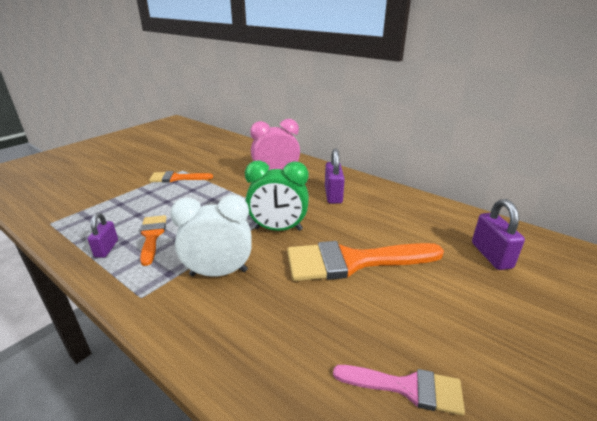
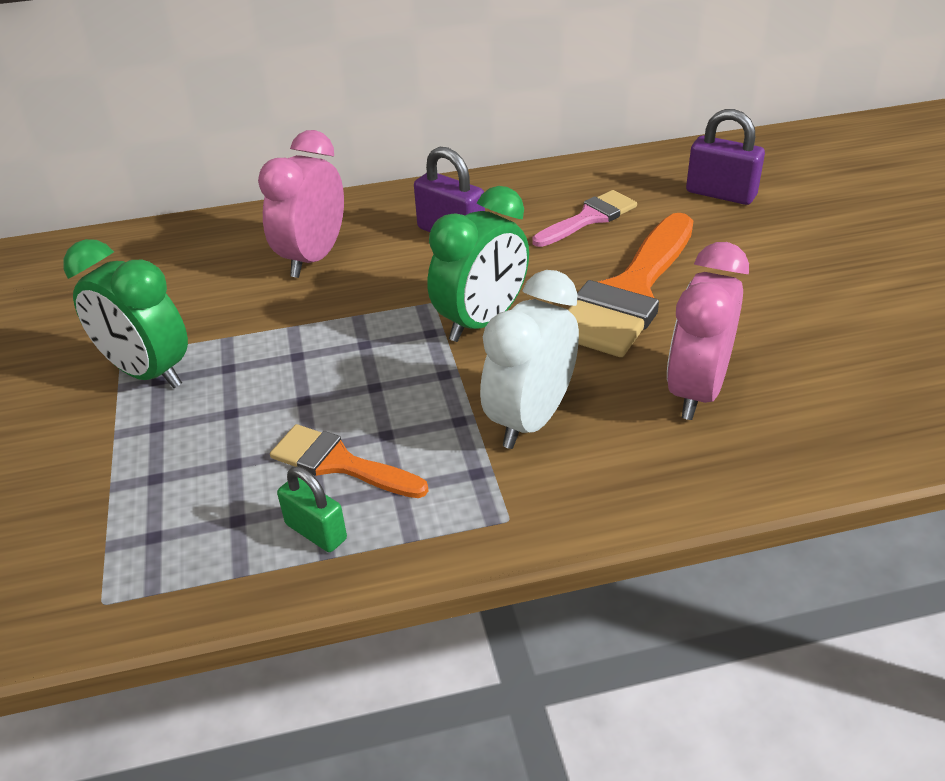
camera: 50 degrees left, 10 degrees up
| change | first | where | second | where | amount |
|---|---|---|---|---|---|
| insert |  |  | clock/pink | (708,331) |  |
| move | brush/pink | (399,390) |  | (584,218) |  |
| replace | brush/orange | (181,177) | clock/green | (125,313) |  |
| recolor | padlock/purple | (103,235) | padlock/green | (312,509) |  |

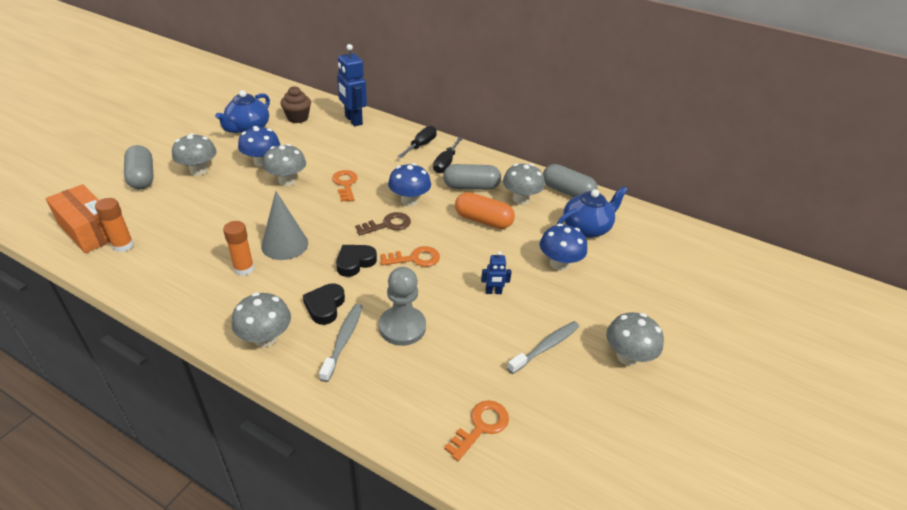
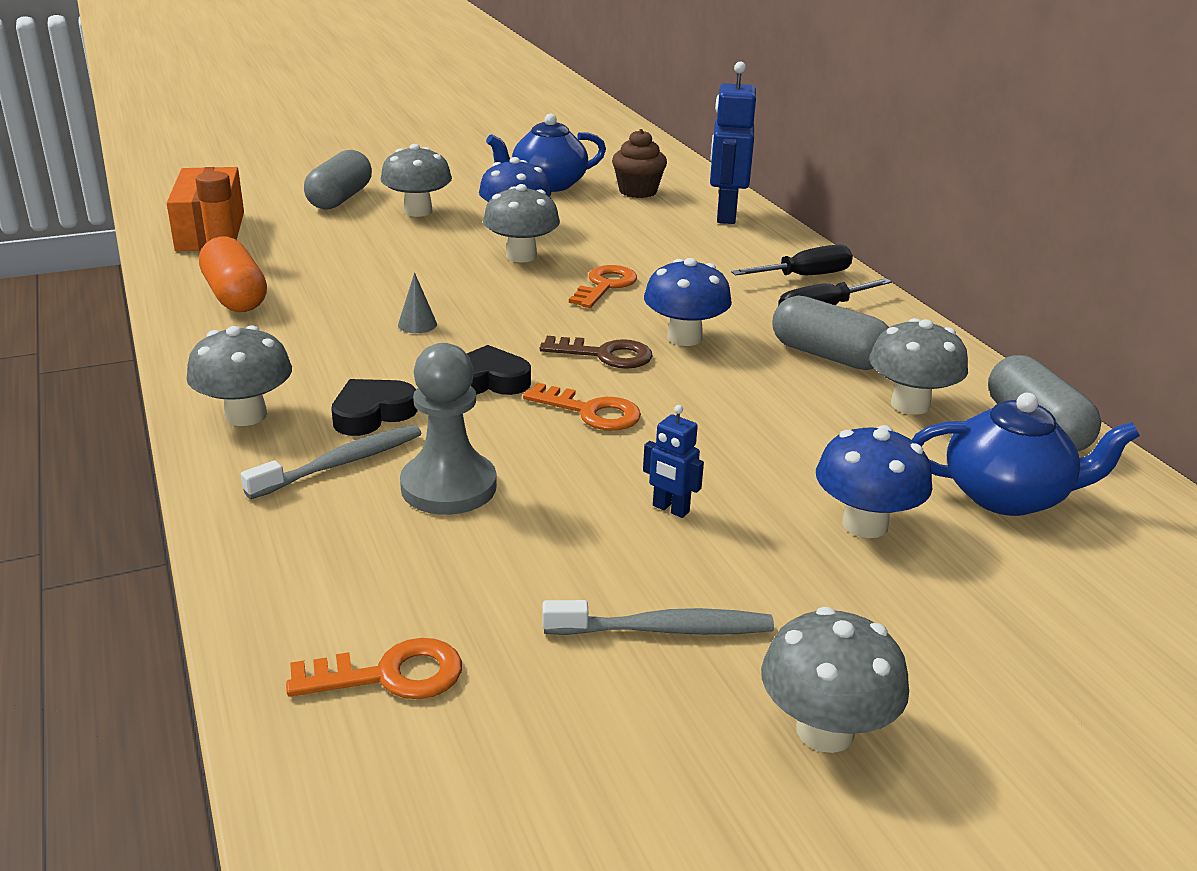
camera: 40 degrees right, 10 degrees down
| change | first | where | second | where | amount |
|---|---|---|---|---|---|
| delete | glue stick/orange | (238,248) |  |  |  |
| move | capsule/orange | (485,210) |  | (233,274) |  |
| resize | cone/grey | (284,225) |  | (417,303) | x0.47 |

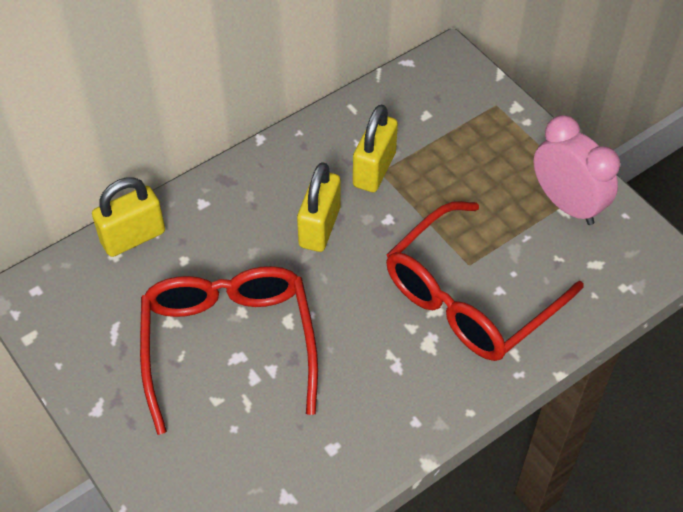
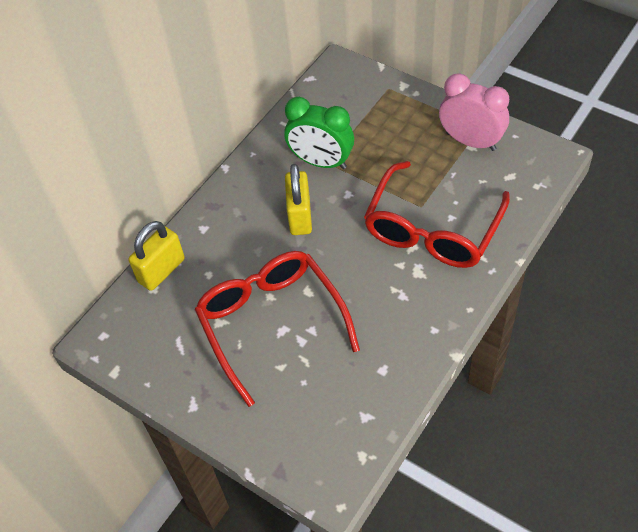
camera: 15 degrees left, 0 degrees up
| change | first | where | second | where | amount |
|---|---|---|---|---|---|
| replace | padlock/yellow | (375,148) | clock/green | (319,133) |  |

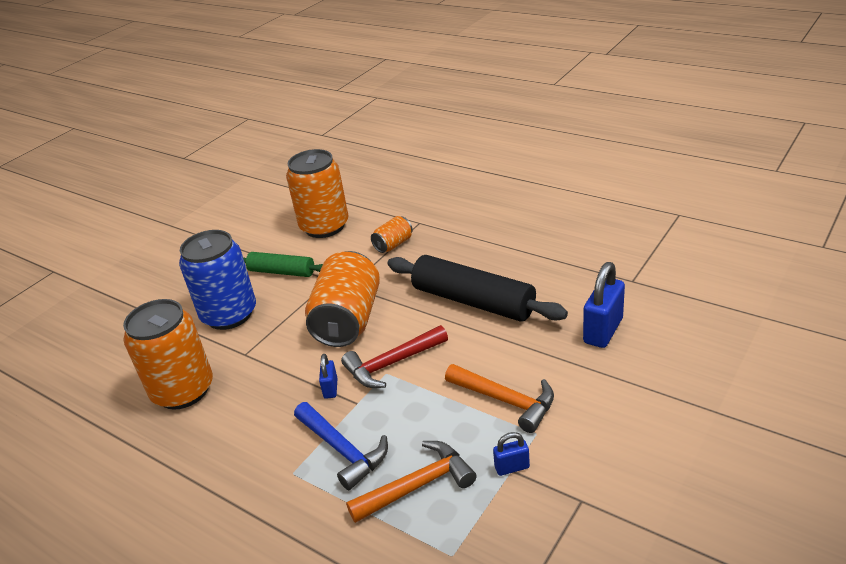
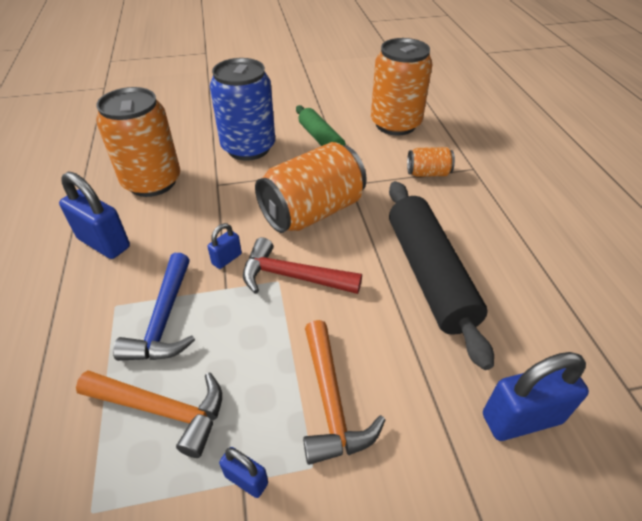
camera: 40 degrees right, 10 degrees up
| change | first | where | second | where | amount |
|---|---|---|---|---|---|
| insert |  |  | padlock/blue | (94,215) |  |

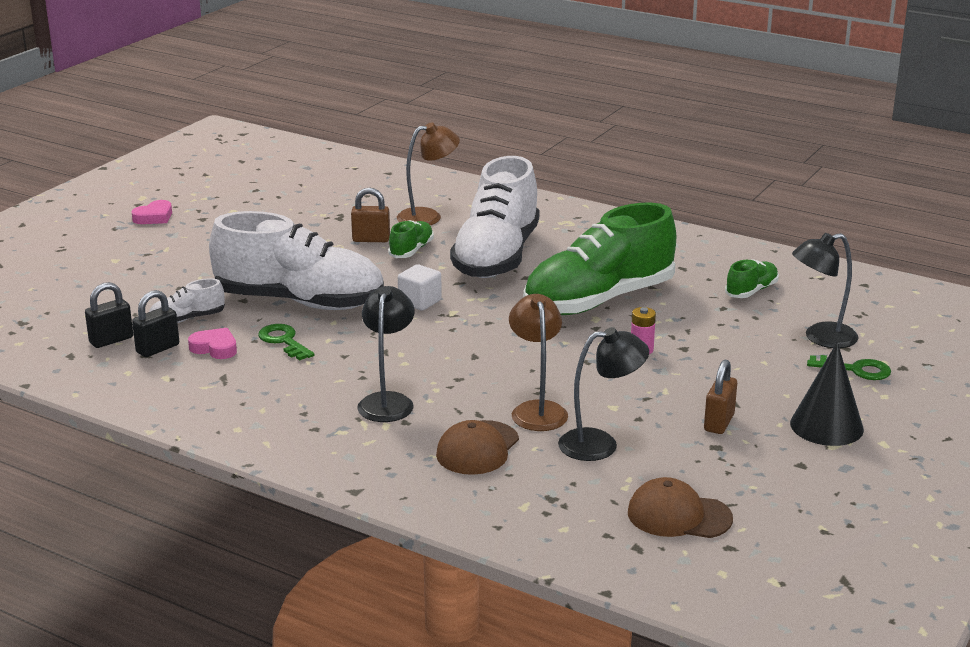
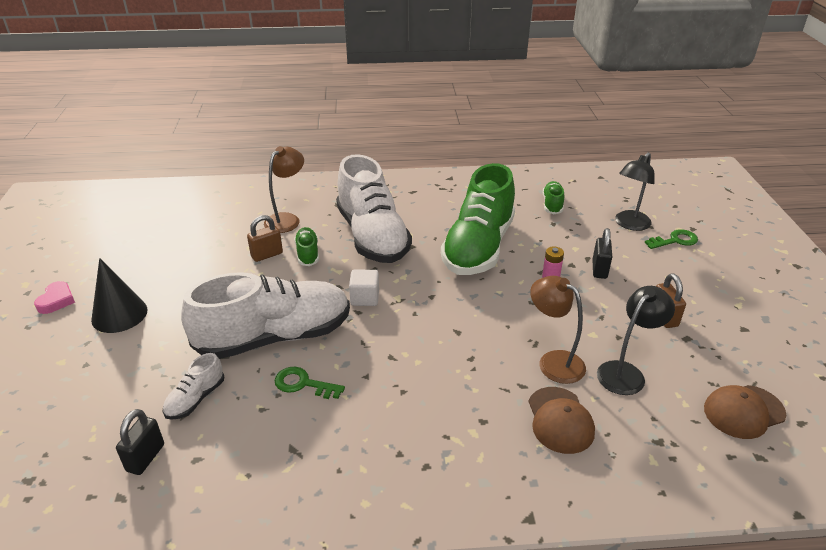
camera: 35 degrees left, 10 degrees up
| change | first | where | second | where | amount |
|---|---|---|---|---|---|
| delete | heart/pink | (212,343) |  |  |  |
| delete | lamp/black | (385,354) |  |  |  |
| move | padlock/black | (155,323) |  | (602,253) |  |
| move | cone/black | (827,394) |  | (119,295) |  |

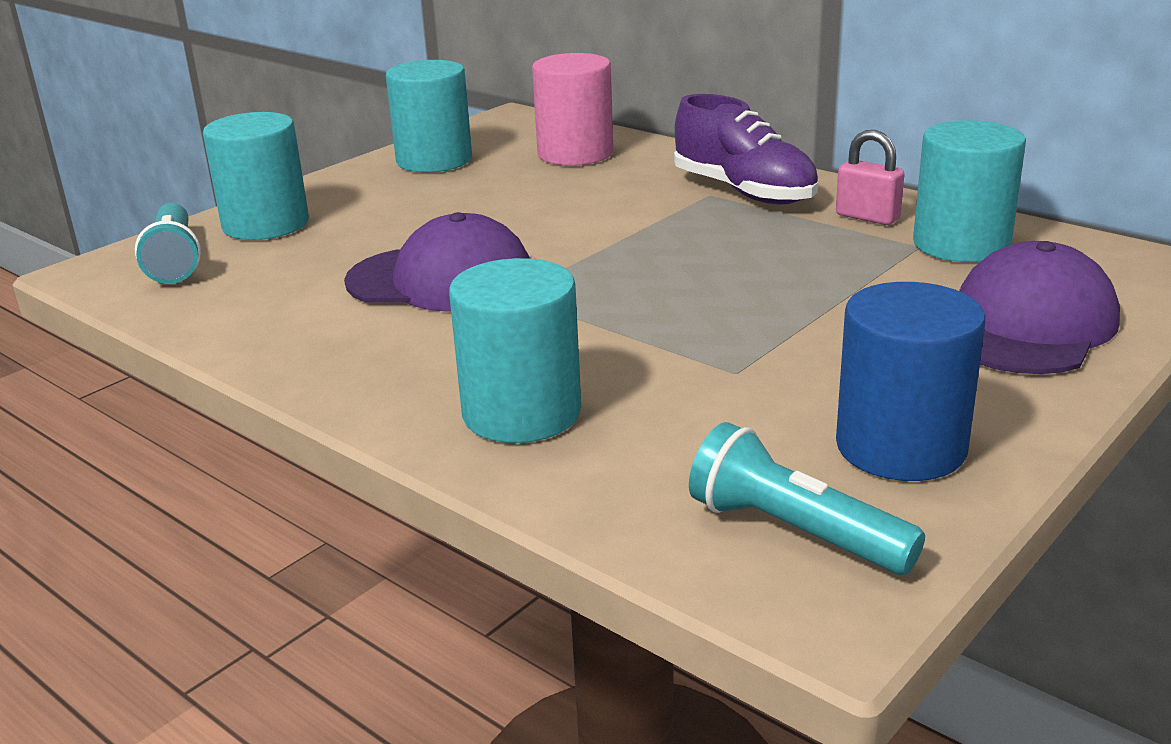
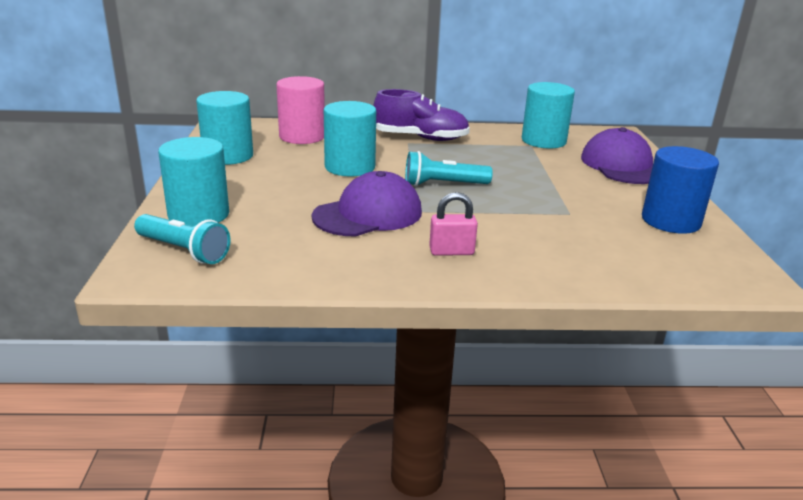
camera: 45 degrees left, 0 degrees up
| change | first | where | second | where | amount |
|---|---|---|---|---|---|
| move | cylinder/turquoise | (515,350) |  | (350,139) |  |
| move | flashlight/turquoise | (807,498) |  | (449,168) |  |
| move | padlock/pink | (870,177) |  | (453,224) |  |

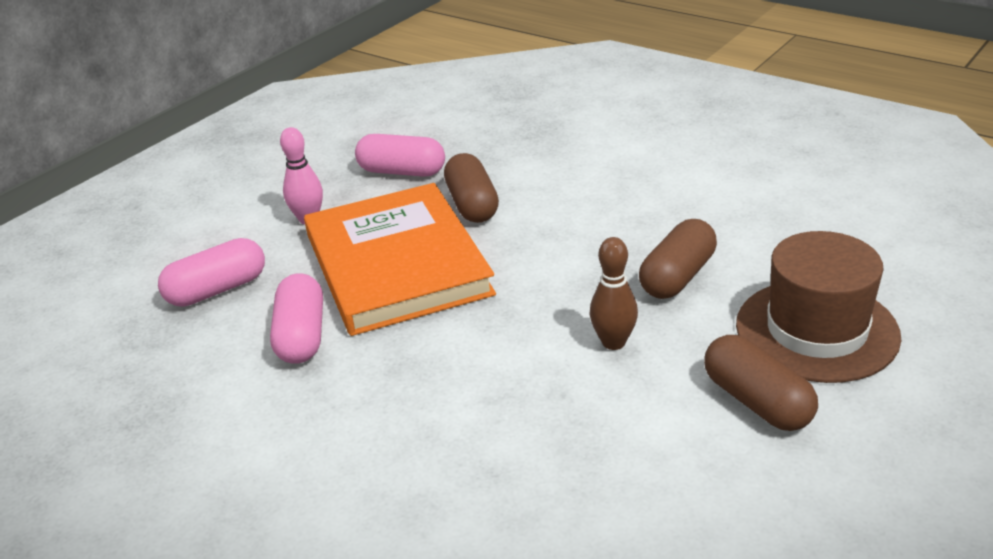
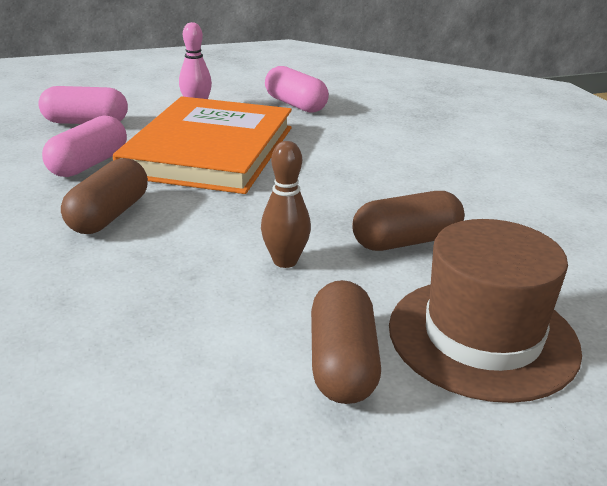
camera: 30 degrees right, 5 degrees down
| change | first | where | second | where | amount |
|---|---|---|---|---|---|
| move | capsule/brown | (471,188) |  | (104,196) |  |

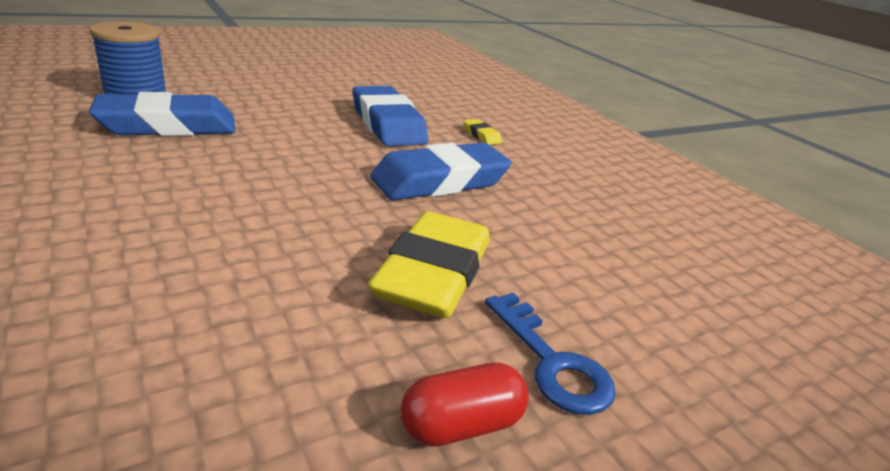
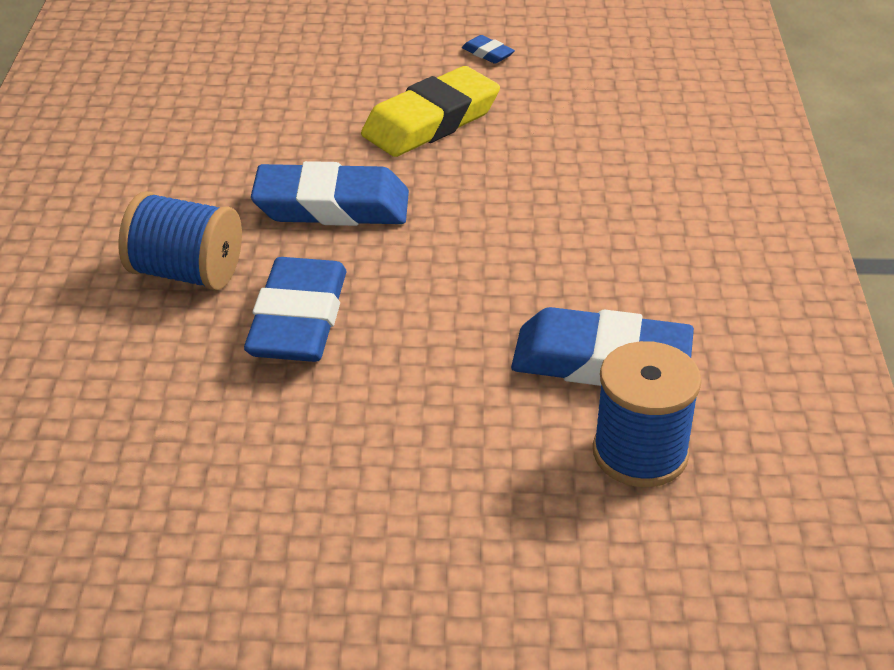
camera: 145 degrees left, 10 degrees up
| change | first | where | second | where | amount |
|---|---|---|---|---|---|
| delete | key/blue | (550,354) |  |  |  |
| replace | capsule/red | (464,405) | eraser/blue | (488,49) |  |
| replace | eraser/yellow | (482,132) | spool/blue | (180,241) |  |

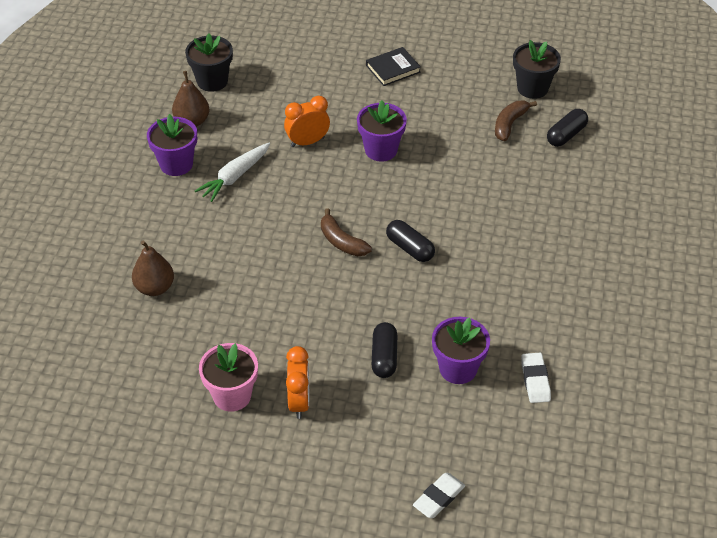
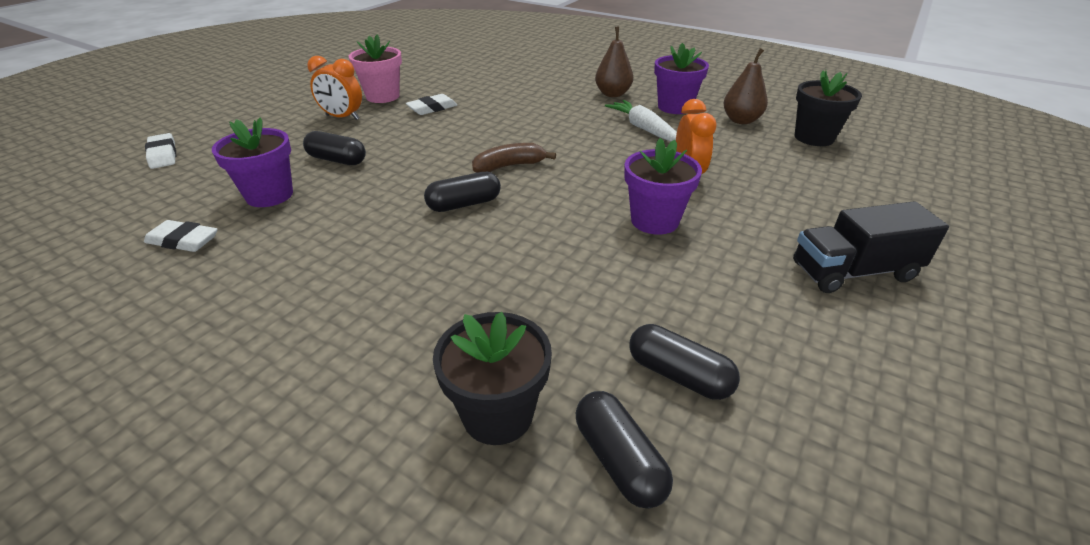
camera: 110 degrees right, 10 degrees down
| change | first | where | second | where | amount |
|---|---|---|---|---|---|
| insert |  |  | eraser/white | (431,104) |  |
| move | pear/brown | (153,268) |  | (614,62) |  |
| move | flower pot/black | (537,69) |  | (492,378) |  |
| replace | book/black | (393,66) | truck/black | (871,247) |  |
| replace | banana/brown | (516,121) | capsule/black | (684,362) |  |

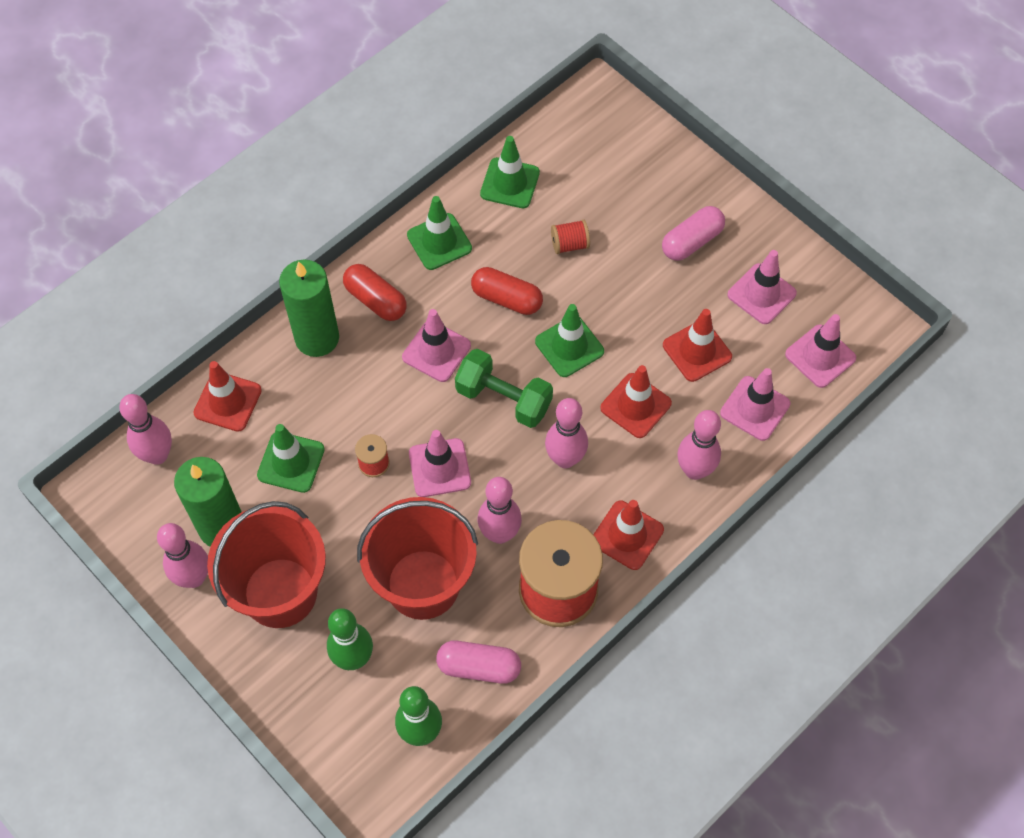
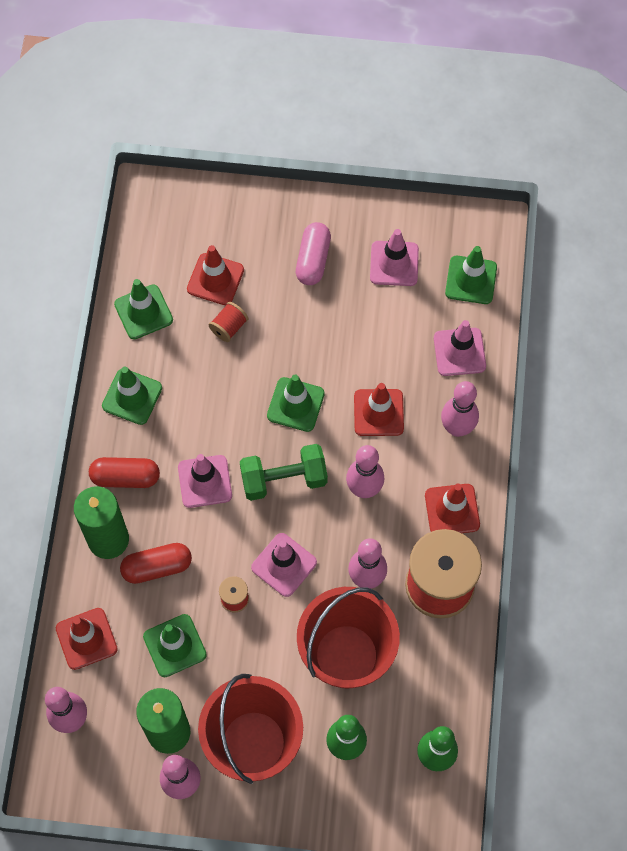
camera: 40 degrees left, 5 degrees up
| change | first | where | second | where | amount |
|---|---|---|---|---|---|
| delete | capsule/pink | (478,662) |  |  |  |
| move | capsule/red | (507,291) |  | (156,563) |  |
| move | traffic cone/red | (697,345) |  | (215,275) |  |
| recolor | traffic cone/pink | (820,351) | traffic cone/green | (471,275) |  |

